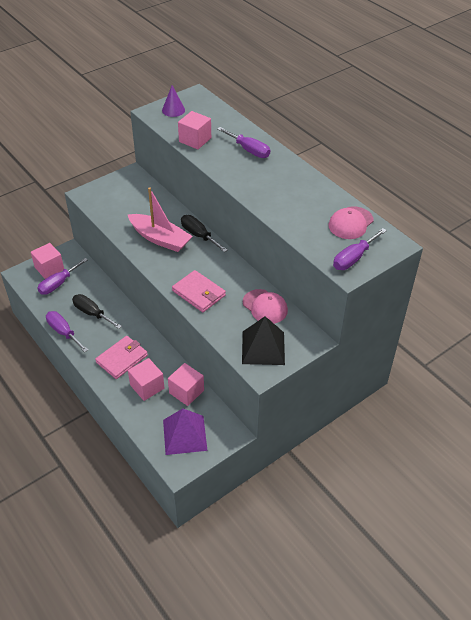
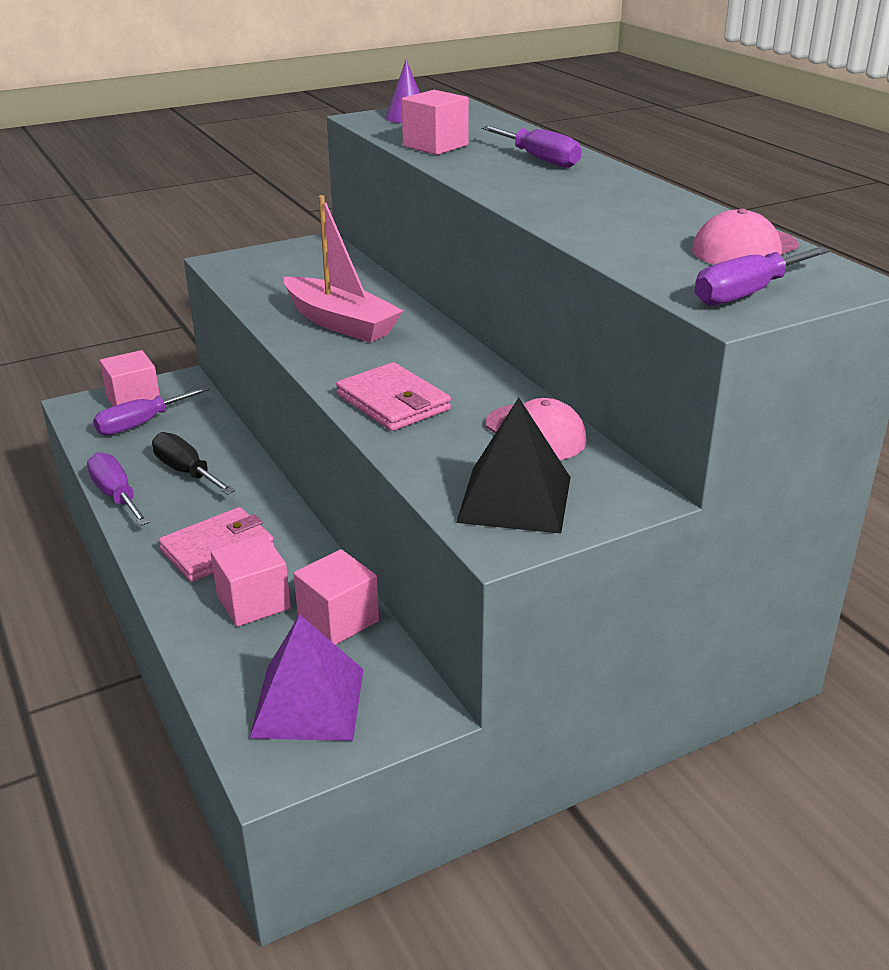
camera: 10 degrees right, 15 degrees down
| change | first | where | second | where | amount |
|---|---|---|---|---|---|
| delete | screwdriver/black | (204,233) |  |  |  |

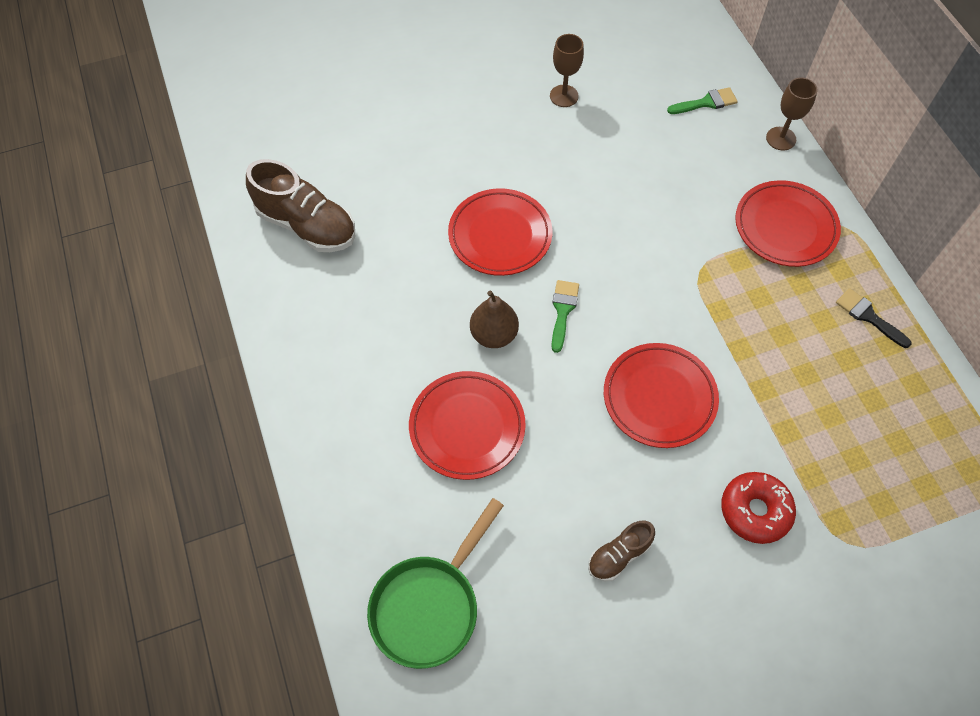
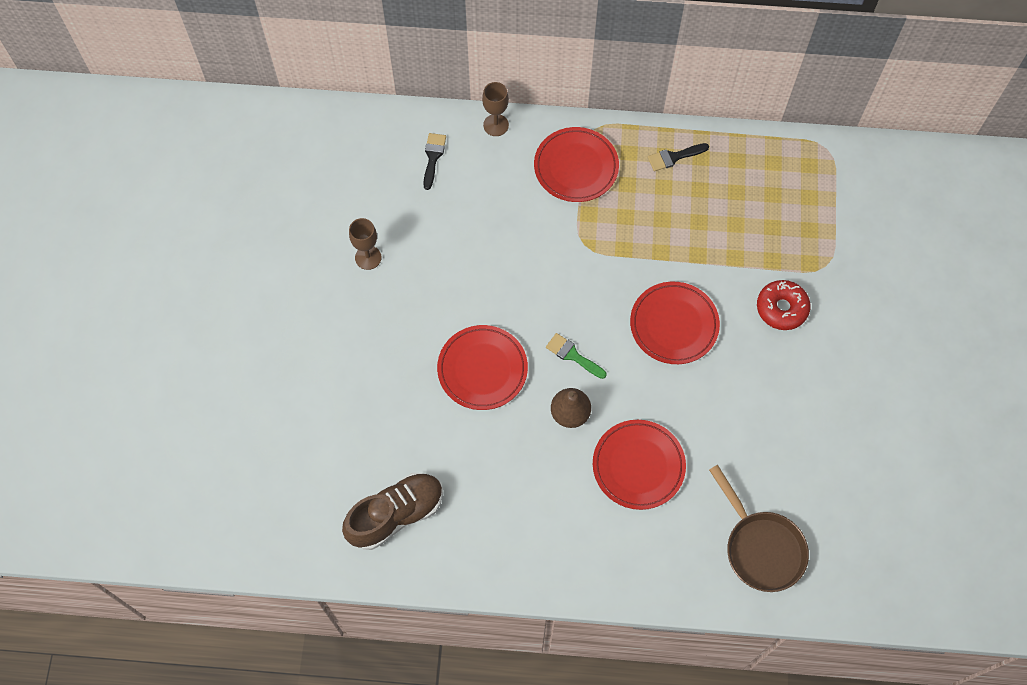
camera: 65 degrees left, 5 degrees up
| change | first | where | second | where | amount |
|---|---|---|---|---|---|
| delete | shoe/brown | (621,550) |  |  |  |
| recolor | pan/green | (435,583) | pan/brown | (759,528) |  |
| recolor | brush/green | (702,100) | brush/black | (434,161) |  |

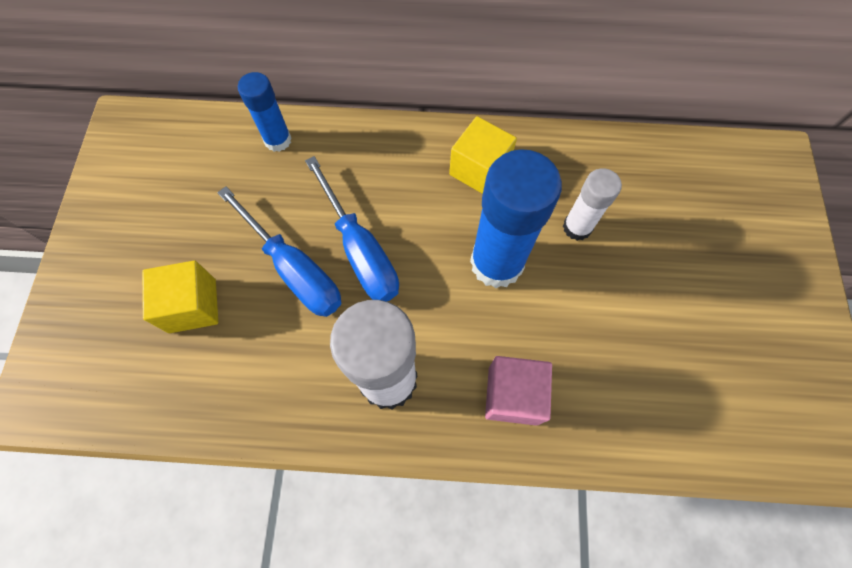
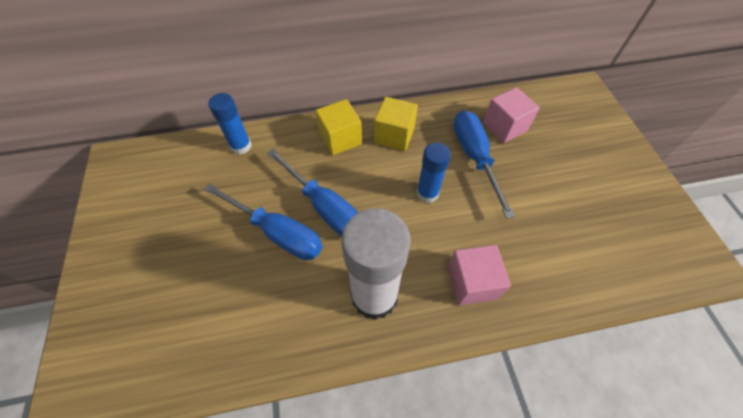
camera: 15 degrees left, 10 degrees down
| change | first | where | second | where | amount |
|---|---|---|---|---|---|
| insert |  |  | cube/pink | (511,115) |  |
| move | cube/yellow | (180,297) |  | (339,127) |  |
| replace | glue stick/white | (592,204) | screwdriver/blue | (484,164) |  |
| resize | glue stick/blue | (516,218) |  | (434,172) | x0.56 |

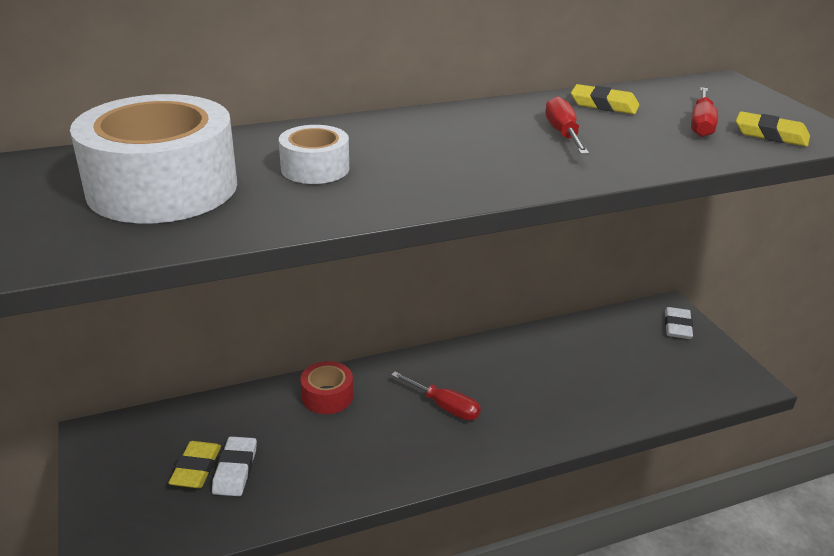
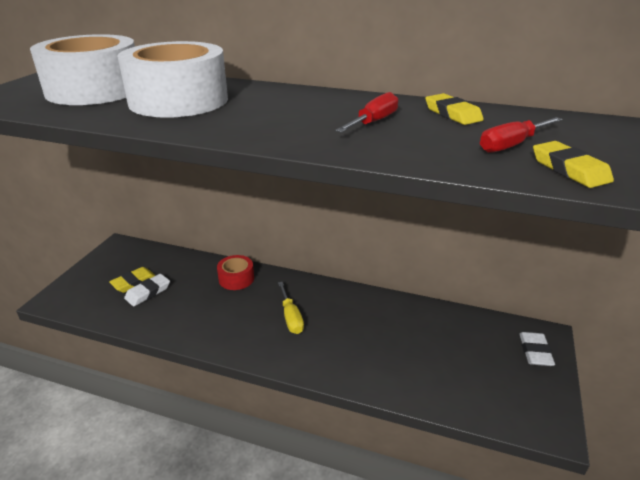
camera: 40 degrees right, 0 degrees up
| change | first | where | second | where | amount |
|---|---|---|---|---|---|
| recolor | screwdriver/red | (436,396) | screwdriver/yellow | (291,308) |  |
| rotate | eraser/white | (679,323) |  | (537,349) | 45 degrees counterclockwise |
| resize | tape/white | (314,154) |  | (172,79) | x2.03 |

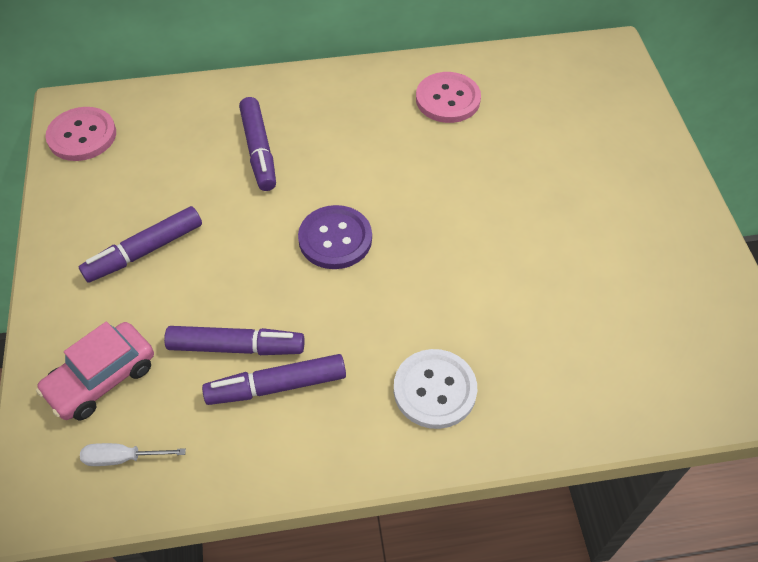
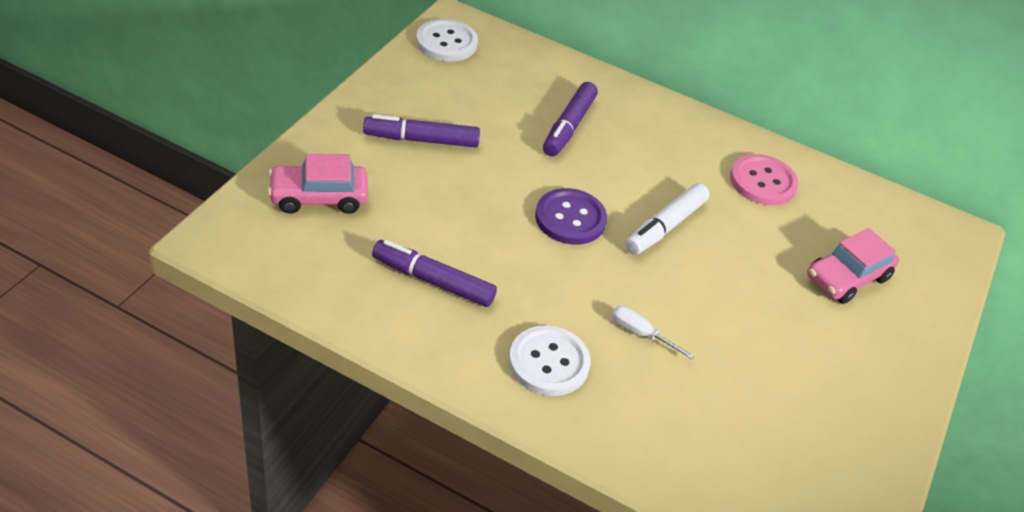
camera: 30 degrees right, 10 degrees down
| change | first | where | second | where | amount |
|---|---|---|---|---|---|
| delete | marker/purple | (234,340) |  |  |  |
| insert |  |  | marker/white | (667,219) |  |
| insert |  |  | car/pink | (853,266) |  |
| move | screwdriver/white | (133,454) |  | (653,332) |  |
| recolor | button/pink | (80,134) | button/white | (447,40) |  |

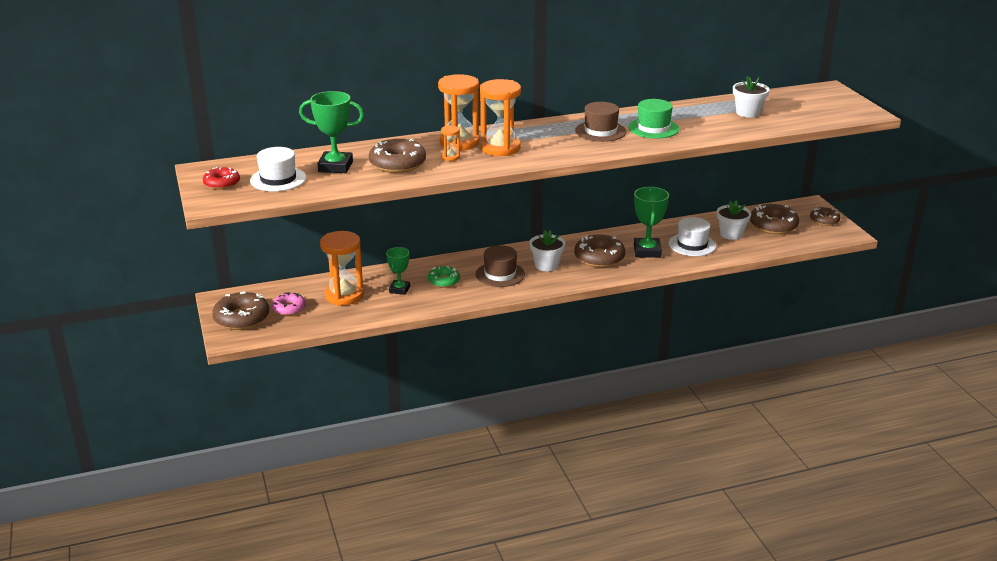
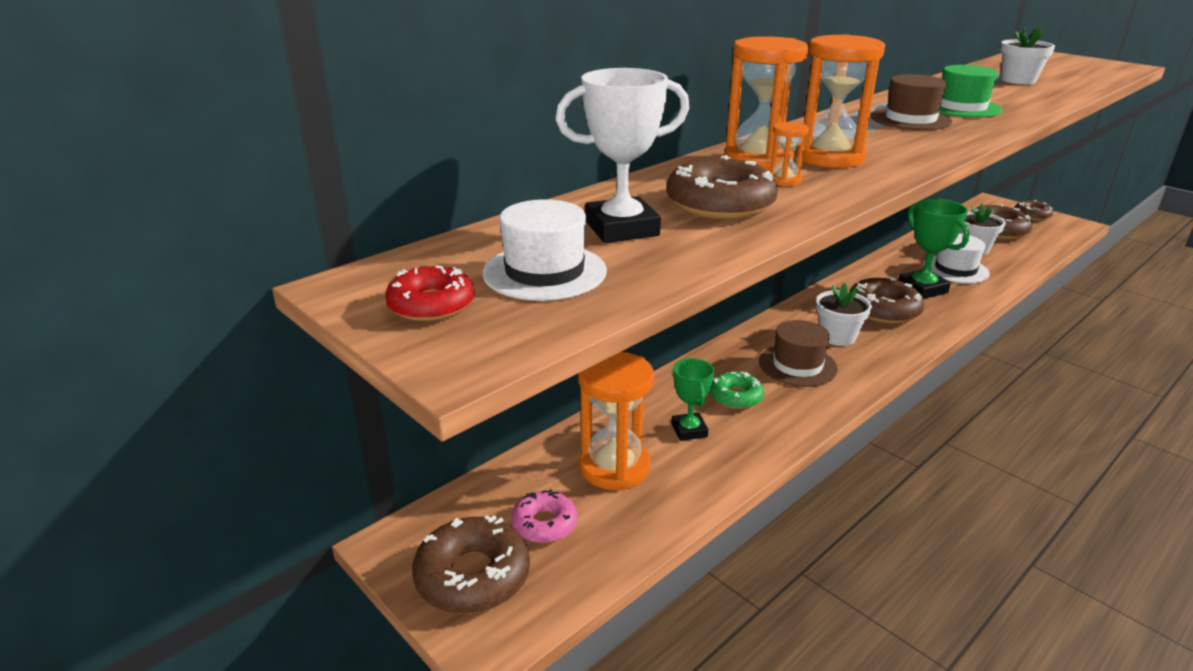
camera: 25 degrees left, 0 degrees up
| change | first | where | second | where | amount |
|---|---|---|---|---|---|
| recolor | trophy/green | (331,132) | trophy/white | (622,155) |  |

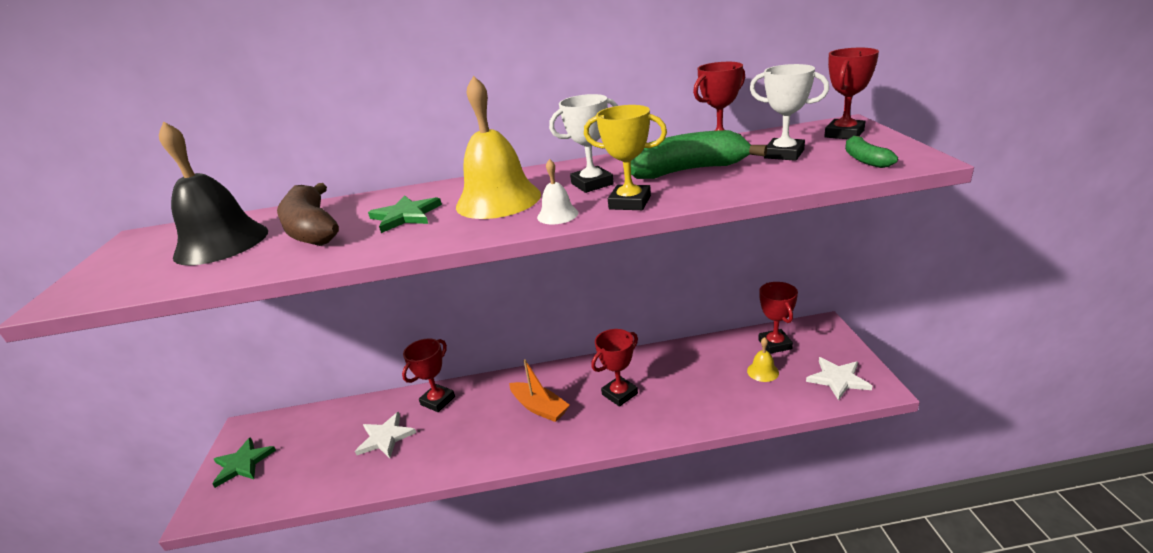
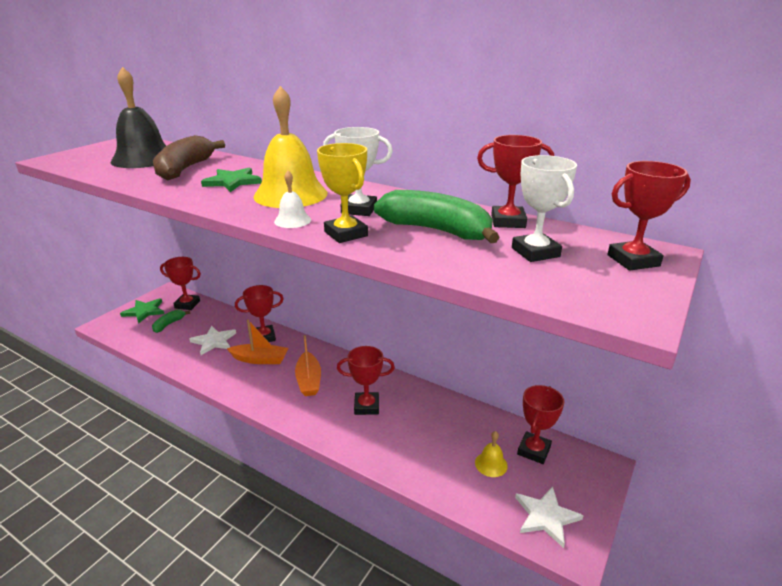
camera: 35 degrees right, 0 degrees up
| change | first | where | second | where | amount |
|---|---|---|---|---|---|
| insert |  |  | trophy/red | (180,283) |  |
| insert |  |  | boat/orange | (257,341) |  |
| move | banana/green | (871,152) |  | (171,321) |  |

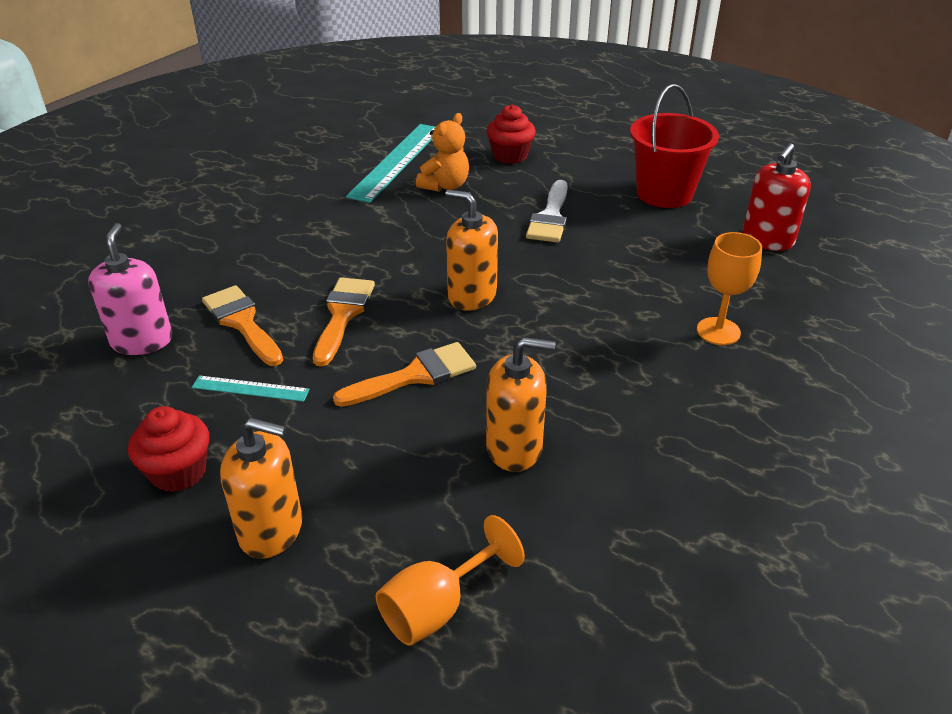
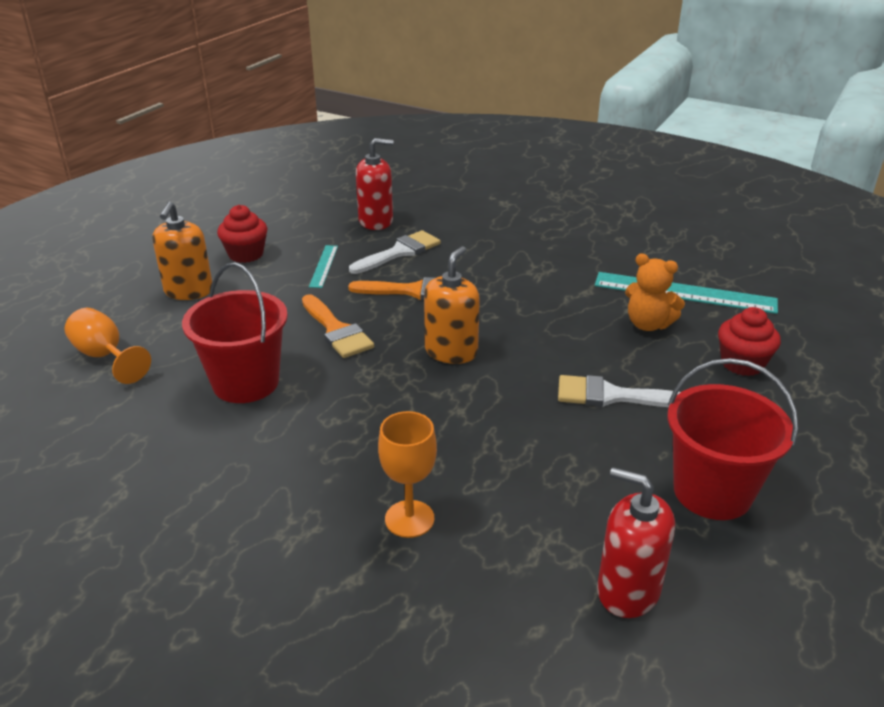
camera: 85 degrees right, 5 degrees down
| change | first | where | second | where | amount |
|---|---|---|---|---|---|
| replace | soap dispenser/orange | (521,404) | bucket/red | (235,332) |  |
| recolor | soap dispenser/pink | (130,289) | soap dispenser/red | (374,184) |  |
| recolor | brush/orange | (242,325) | brush/white | (395,252) |  |

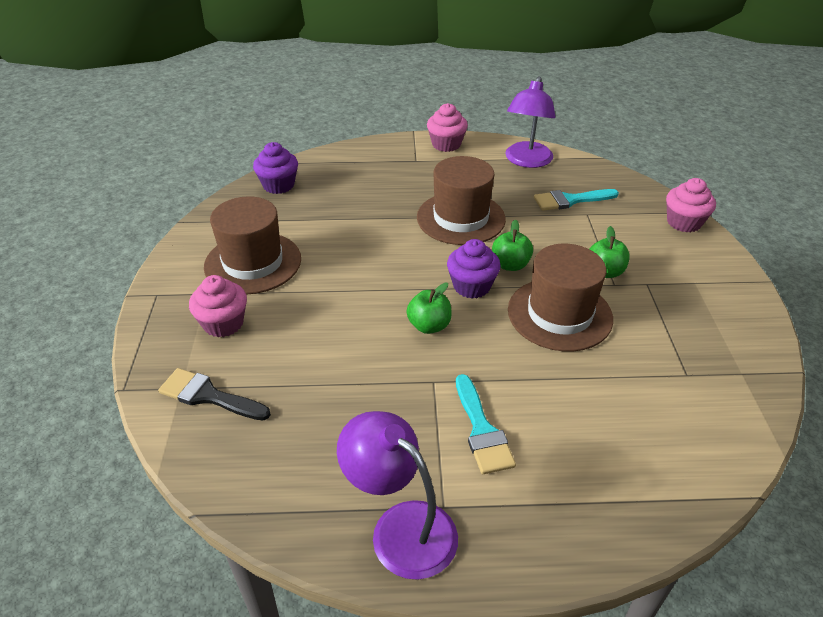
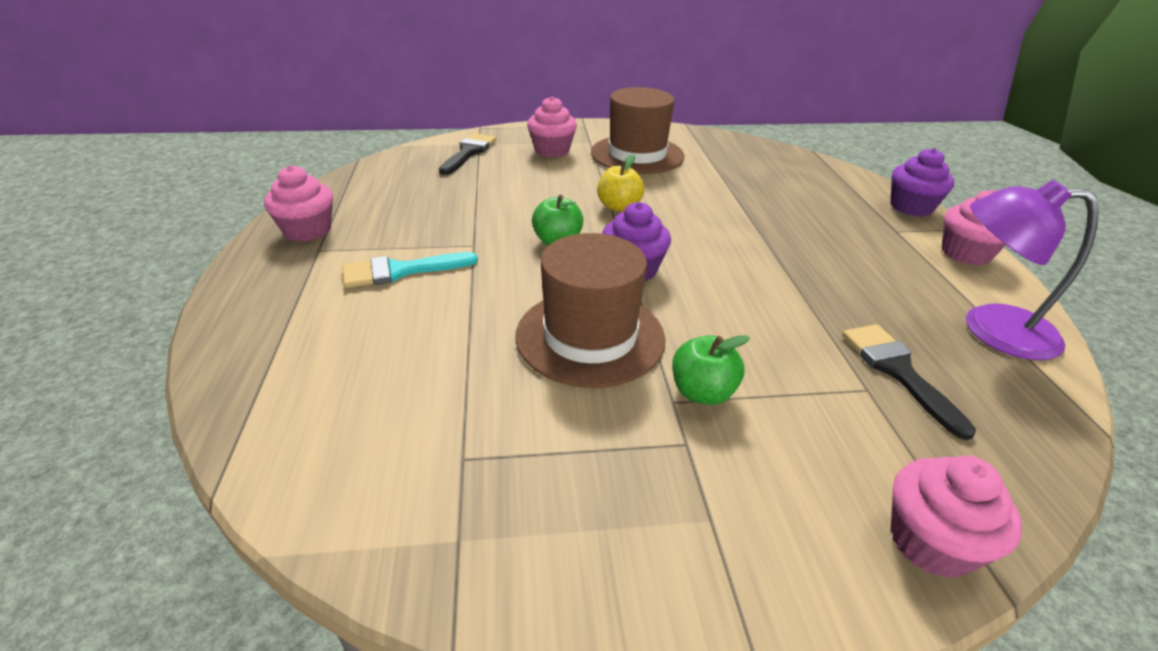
camera: 85 degrees right, 5 degrees down
| change | first | where | second | where | amount |
|---|---|---|---|---|---|
| delete | hat/brown | (461,200) |  |  |  |
| delete | apple/green | (512,245) |  |  |  |
| insert |  |  | apple/yellow | (620,183) |  |
| move | cupcake/purple | (275,168) |  | (922,182) |  |
| replace | lamp/purple | (397,495) | cupcake/pink | (298,203) |  |
| recolor | brush/turquoise | (576,200) | brush/black | (909,382) |  |

